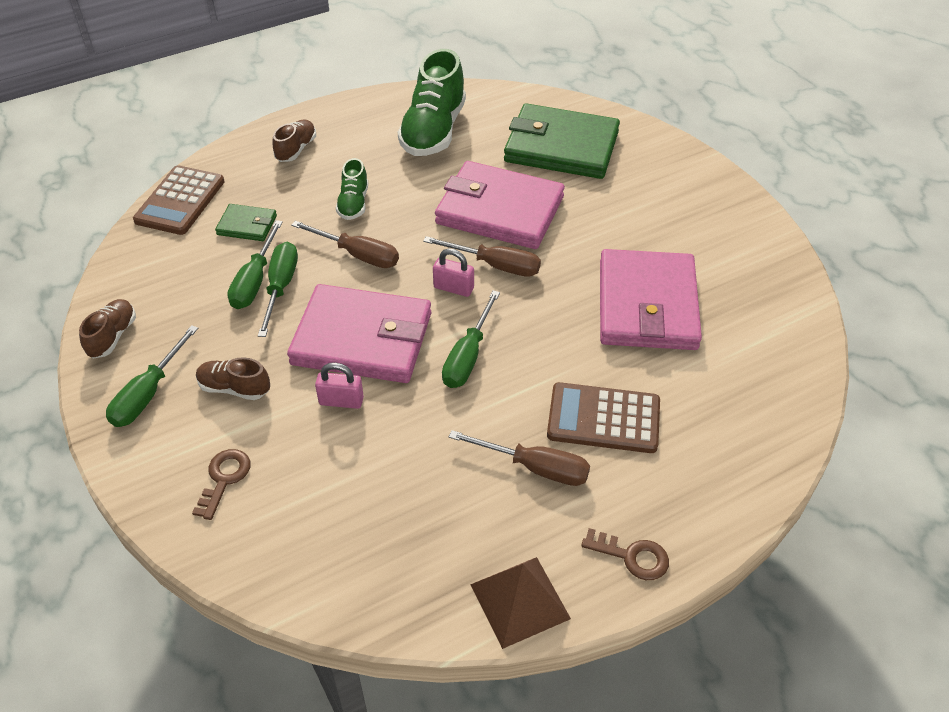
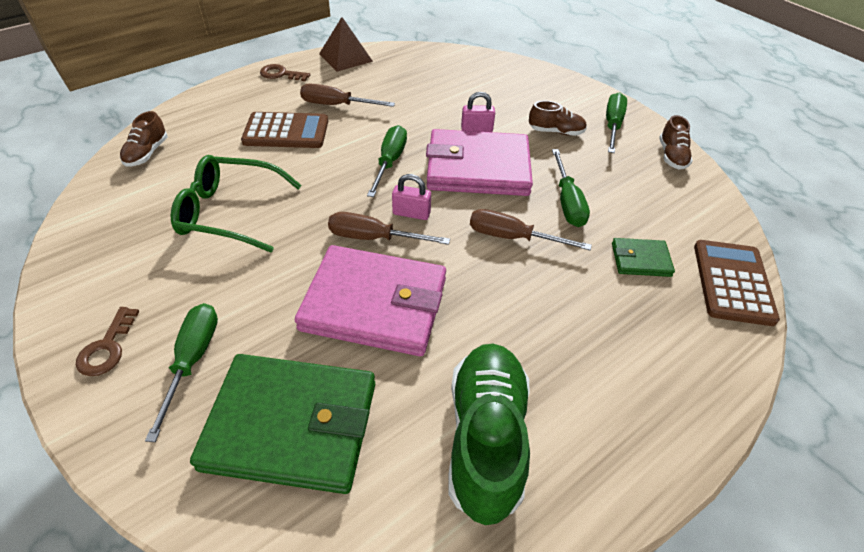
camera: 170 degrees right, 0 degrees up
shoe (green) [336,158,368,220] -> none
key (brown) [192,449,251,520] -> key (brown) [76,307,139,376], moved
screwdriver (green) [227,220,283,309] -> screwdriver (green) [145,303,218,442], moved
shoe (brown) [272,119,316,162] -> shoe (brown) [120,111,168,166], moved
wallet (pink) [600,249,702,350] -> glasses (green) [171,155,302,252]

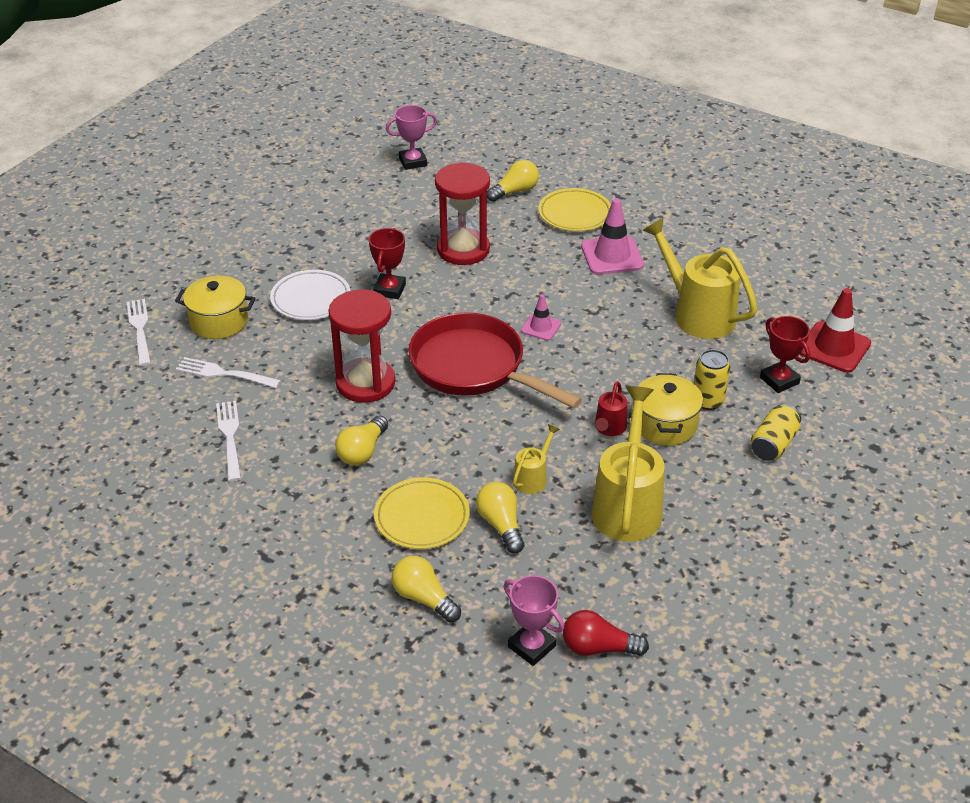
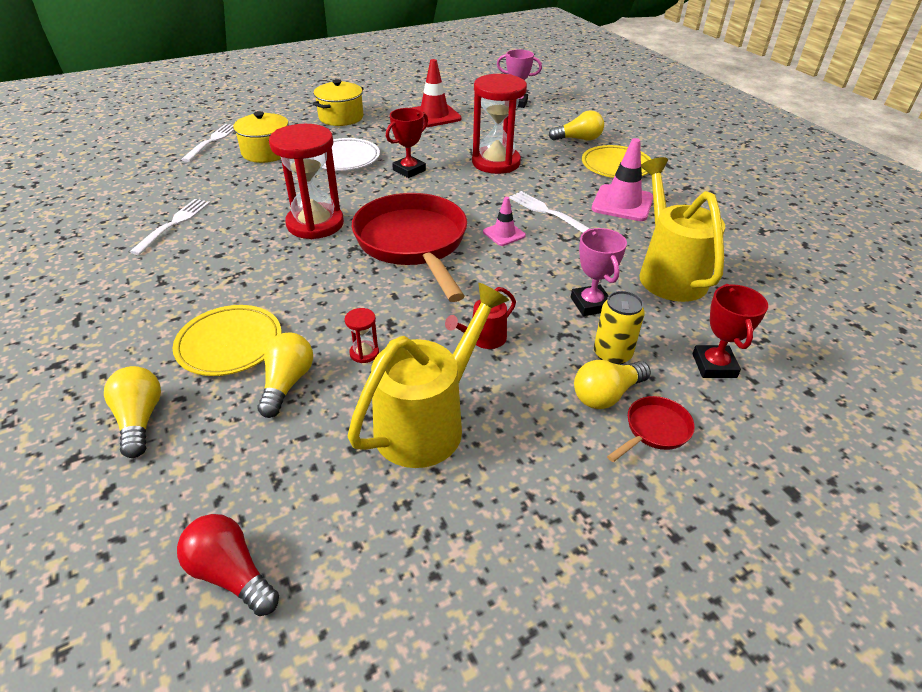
camera: 30 degrees right, 0 degrees up
fork (white) [176,357,281,388] -> fork (white) [509,191,590,233], moved
light bulb (yellow) [335,416,388,465] -> light bulb (yellow) [574,360,651,409], moved
trophy (pink) [504,575,564,666] -> trophy (pink) [571,228,627,316], moved
pot (yellow) [638,373,703,446] -> pot (yellow) [312,79,364,126], moved
traffic cone (red) [800,288,871,373] -> traffic cone (red) [412,59,462,127], moved
watering can (yellow) [513,424,560,494] -> hourglass (red) [345,308,379,363]
can (yellow) [751,404,801,461] -> pan (red) [607,396,695,462]

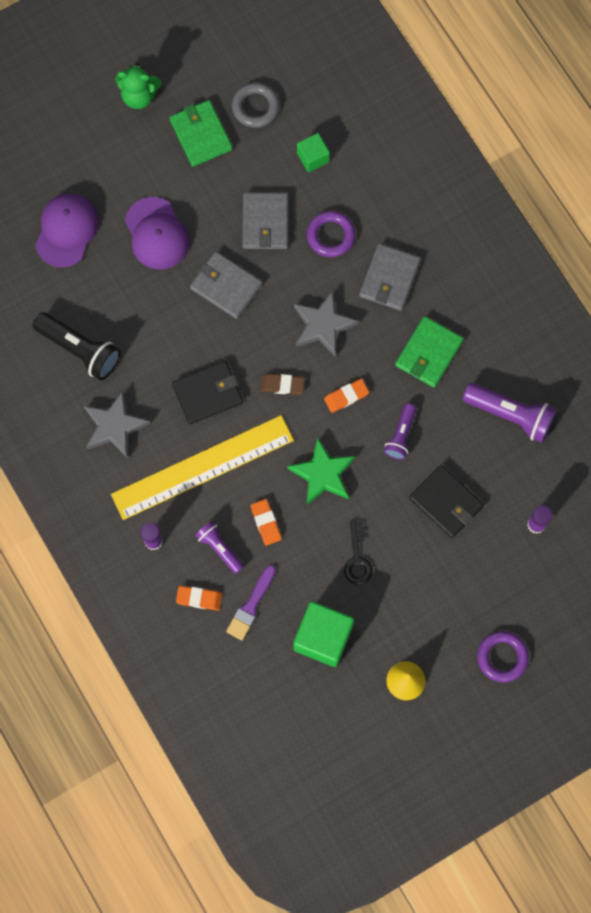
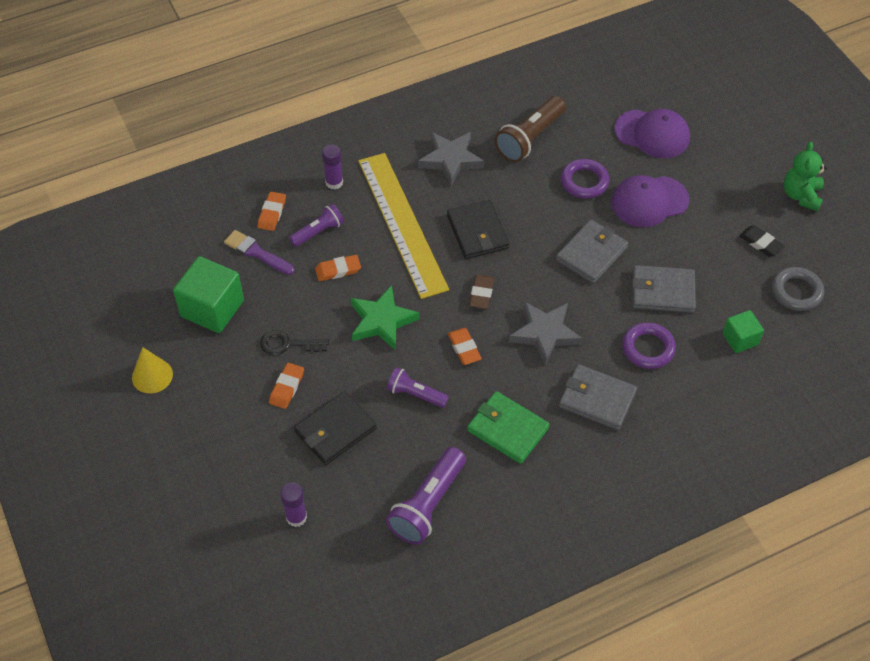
camera: 95 degrees right, 20 degrees down
none -> eraser (orange) [269,363,304,409]
ring (purple) [477,631,529,683] -> ring (purple) [561,159,610,199], moved
wallet (green) [169,100,233,167] -> eraser (black) [739,225,785,257]
flashlight (black) [33,312,121,380] -> flashlight (brown) [495,96,566,162]

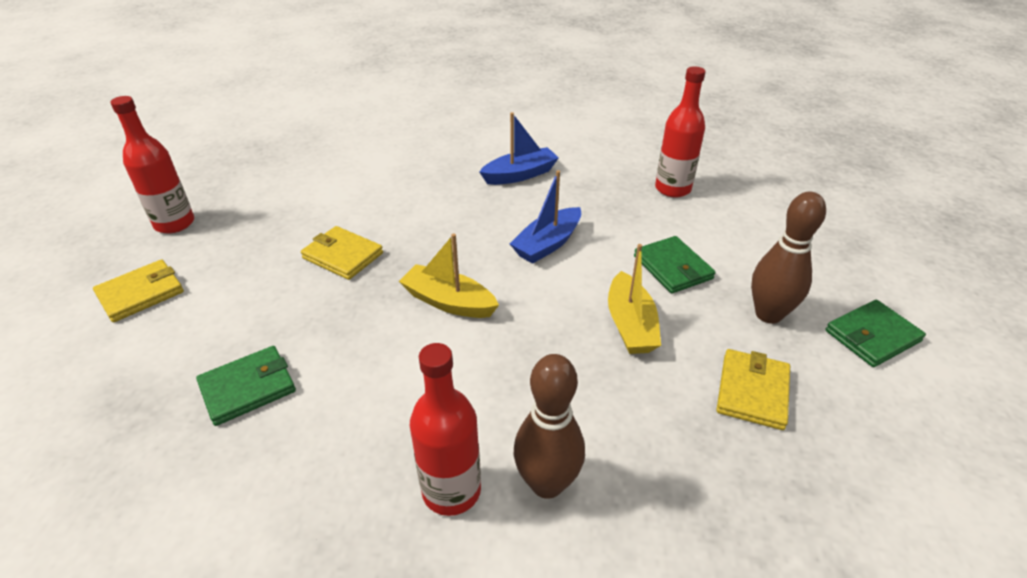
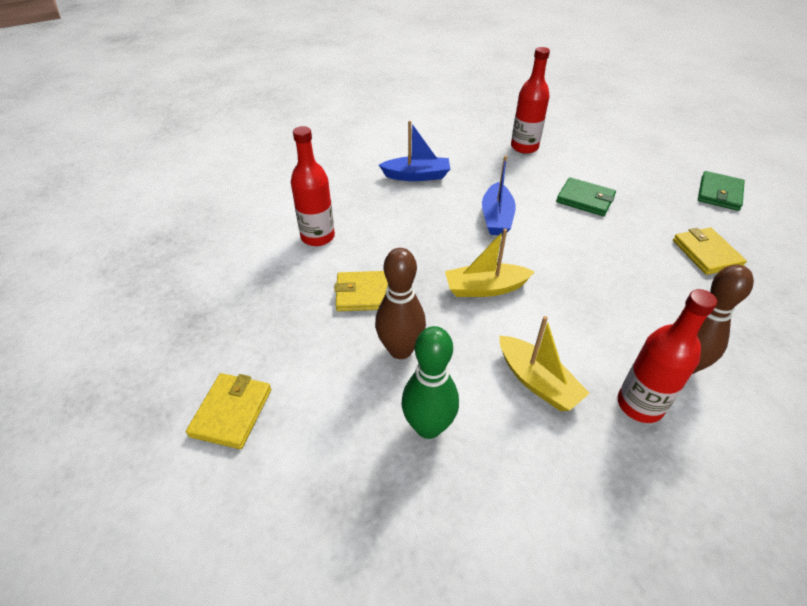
camera: 35 degrees left, 5 degrees up
bottle (red) [110,96,194,234] -> bottle (red) [291,126,335,246], moved
boat (yellow) [608,244,661,354] -> boat (yellow) [499,316,590,411], moved
bowling pin (brown) [751,191,826,324] -> bowling pin (brown) [375,248,426,359], moved
wallet (green) [196,346,296,426] -> bowling pin (green) [401,326,459,439]
boat (blue) [480,112,559,185] -> boat (blue) [379,121,450,181], 60 degrees clockwise

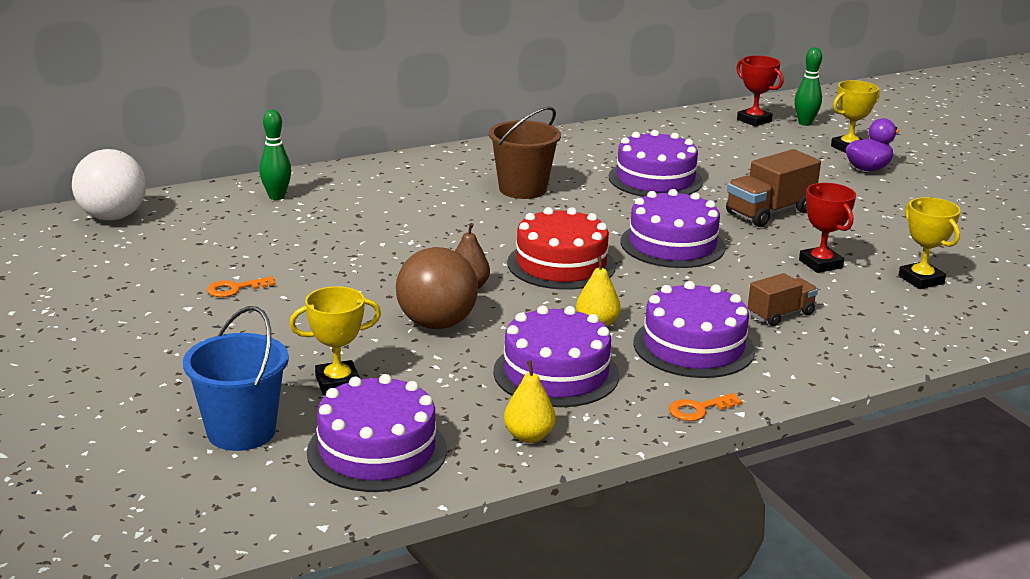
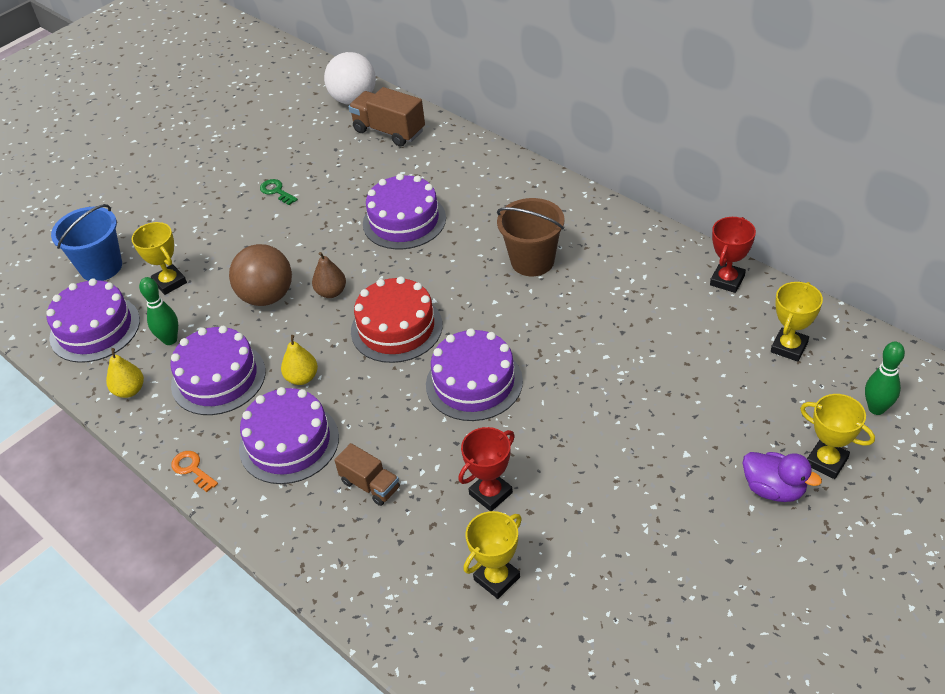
camera: 75 degrees right, 20 degrees up
none -> trophy (yellow) [771,282,823,362]
bowling pin (green) [259,109,291,200] -> bowling pin (green) [139,277,178,345], moved
cake (purple) [609,130,703,197] -> cake (purple) [363,174,446,249], moved
truck (brown) [726,149,821,227] -> truck (brown) [349,87,425,147], moved
trophy (red) [736,55,784,127] -> trophy (red) [710,217,756,293], moved
key (orange) [207,276,276,297] -> key (green) [260,179,298,205]

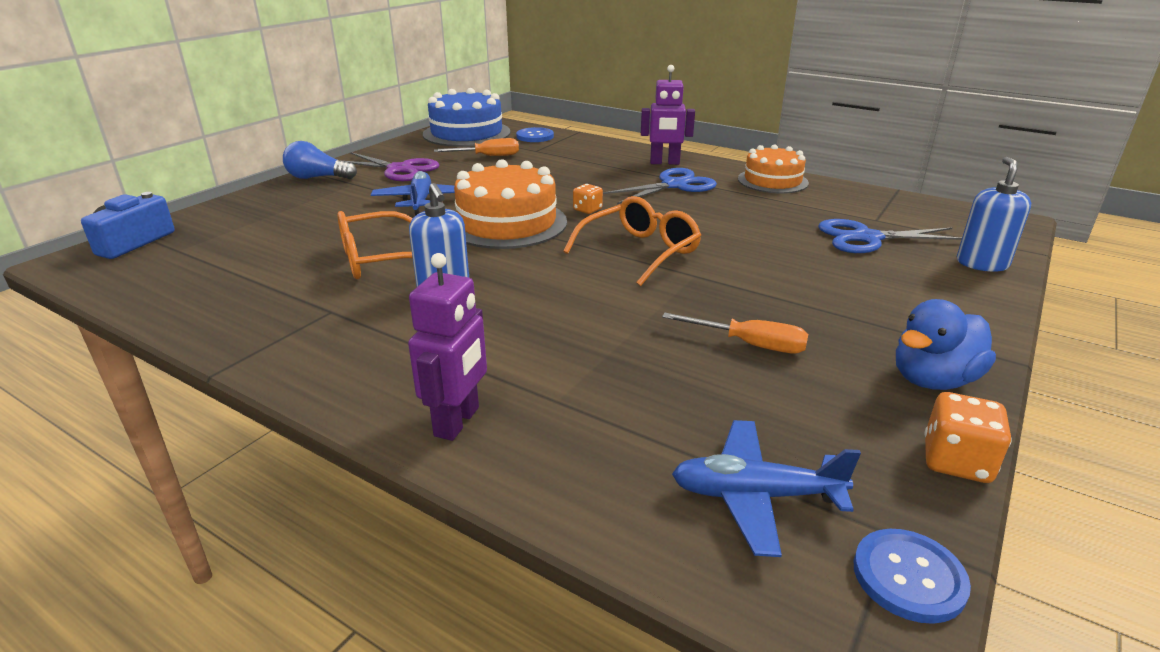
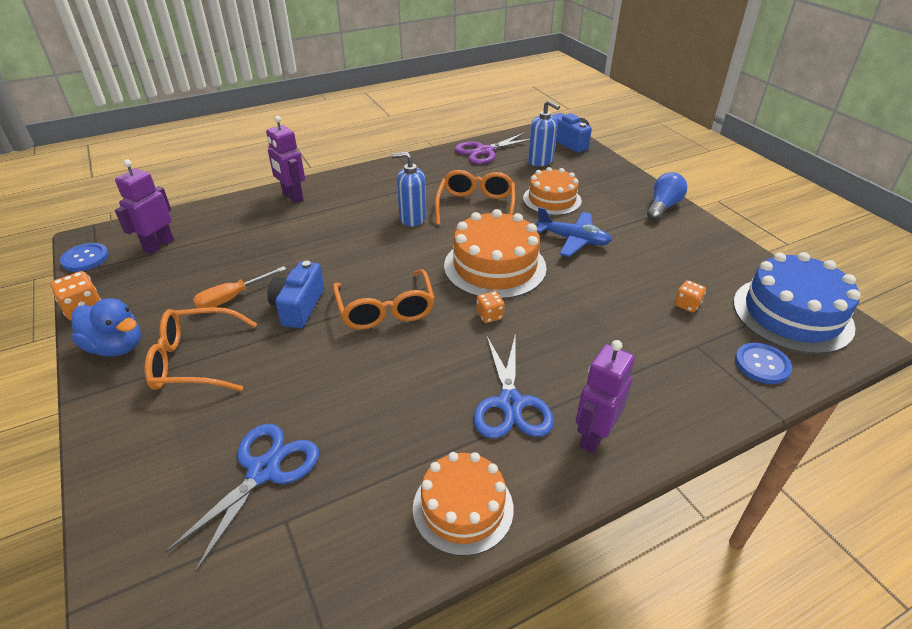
camera: 120 degrees right, 10 degrees up
none -> glasses (orange) [145,307,257,391]
none -> camera (blue) [267,261,324,328]
none -> cake (orange) [523,167,582,215]
scissors (purple) [344,152,439,181] -> scissors (purple) [454,132,530,164], moved
soap dispenser (blue) [957,157,1031,272] -> soap dispenser (blue) [528,100,560,166], moved
screwdriver (orange) [434,138,519,156] -> dice (orange) [674,280,706,313]
plane (blue) [672,420,861,557] -> robot (purple) [115,159,174,254]
duck (blue) [896,299,996,390] -> duck (blue) [72,298,141,357], 120 degrees clockwise

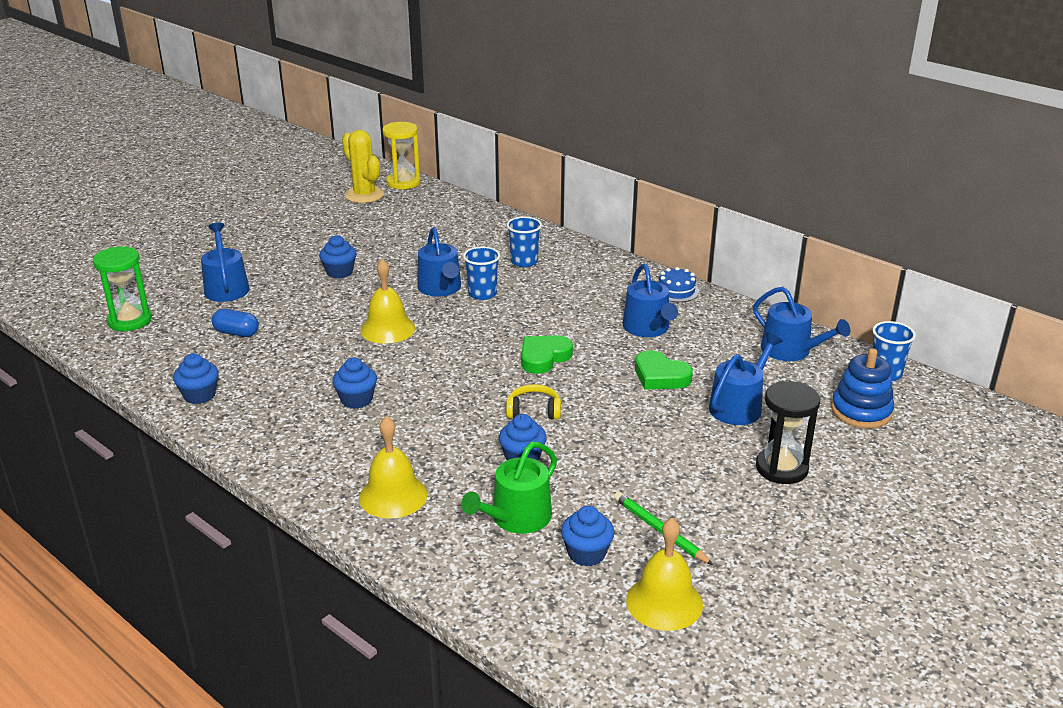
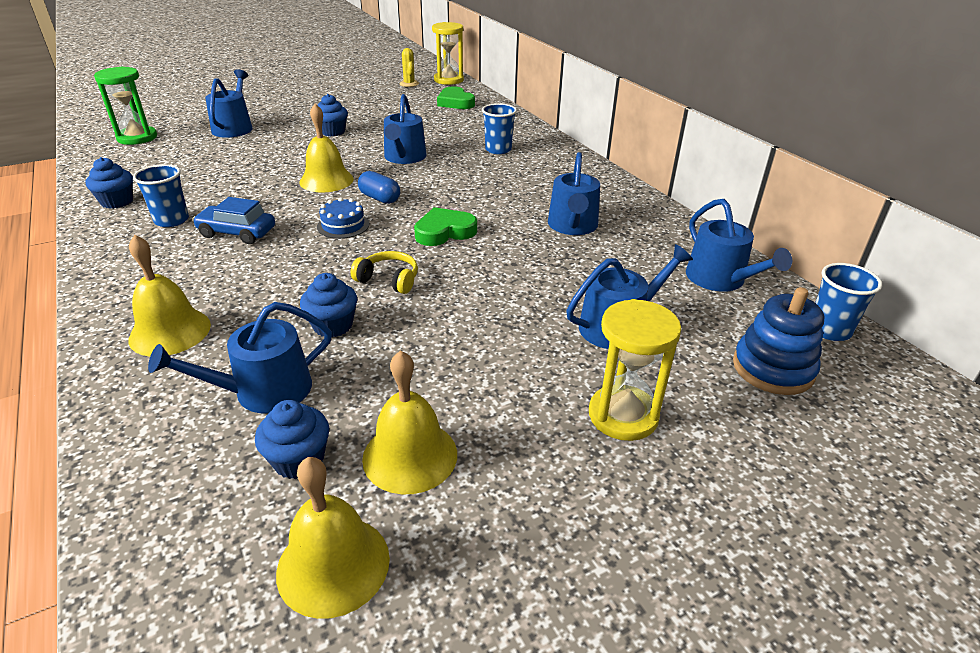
camera: 20 degrees right, 5 degrees up
capsule (blue) [212,309,259,337] -> capsule (blue) [358,171,400,204], moved
cup (blue) [463,246,500,300] -> cup (blue) [133,164,189,227], moved
heart (green) [635,350,693,390] -> heart (green) [437,87,475,109], moved
cake (blue) [659,267,699,302] -> cake (blue) [317,197,369,239], moved
cupcake (blue) [332,358,377,409] -> car (blue) [192,197,275,244]
pencil (green) [614,491,713,565] -> bell (yellow) [362,350,457,494]
watering can (green) [461,442,557,534] -> watering can (blue) [148,302,332,414]
hourglass (black) [756,381,820,484] -> hourglass (yellow) [589,299,681,441]
cactus (yellow) [342,130,384,203] -> cactus (yellow) [399,48,419,87], x0.57

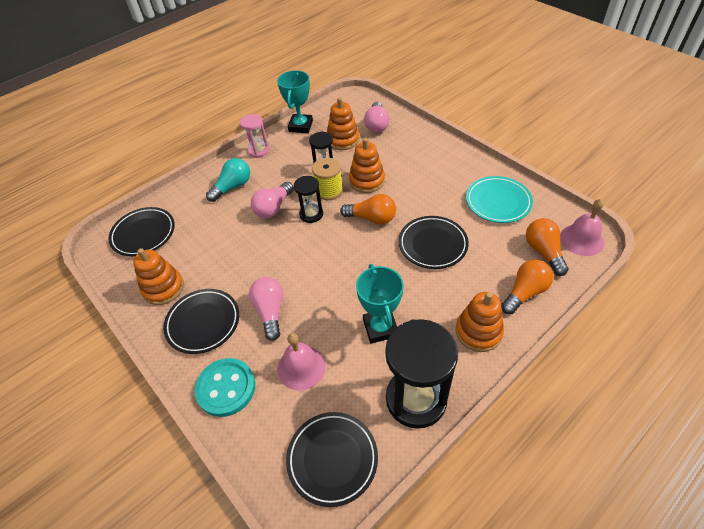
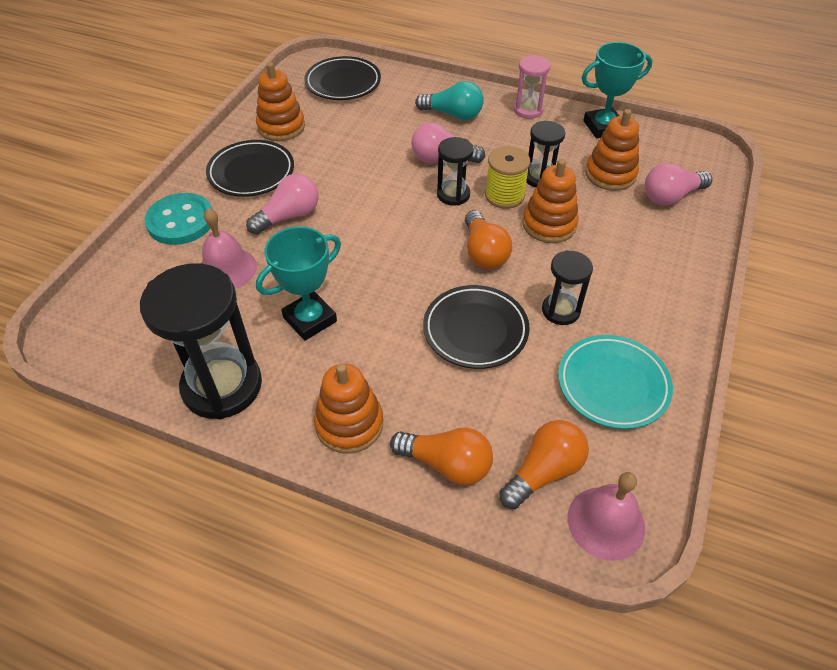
camera: 60 degrees right, 0 degrees up
plate (black) [286,412,378,507] -> none
none -> hourglass (black) [542,250,593,325]

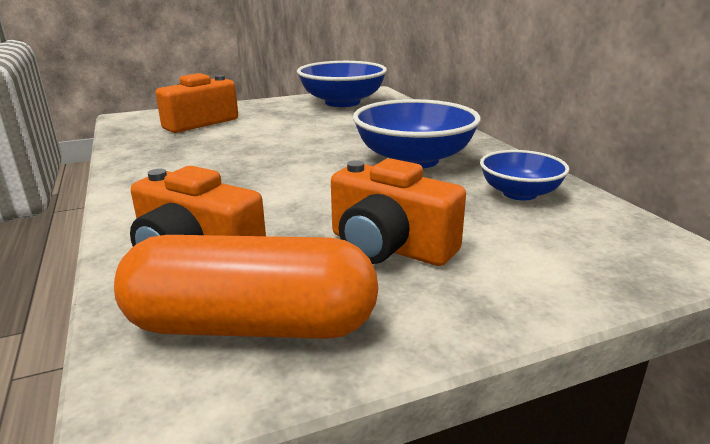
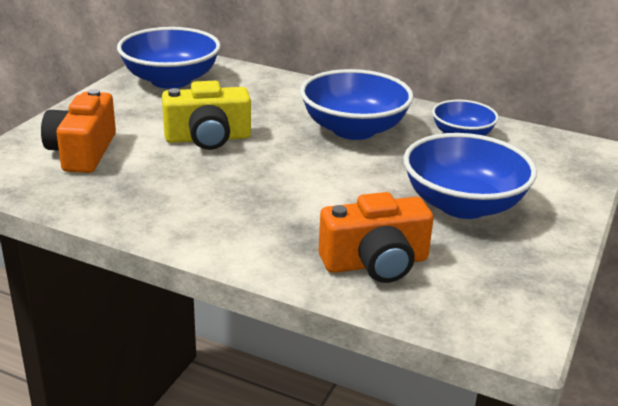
camera: 45 degrees left, 5 degrees up
capsule (orange) [114,235,379,339] -> none
none -> camera (yellow) [162,81,251,150]
camera (orange) [331,158,466,266] -> bowl (blue) [403,133,537,219]

